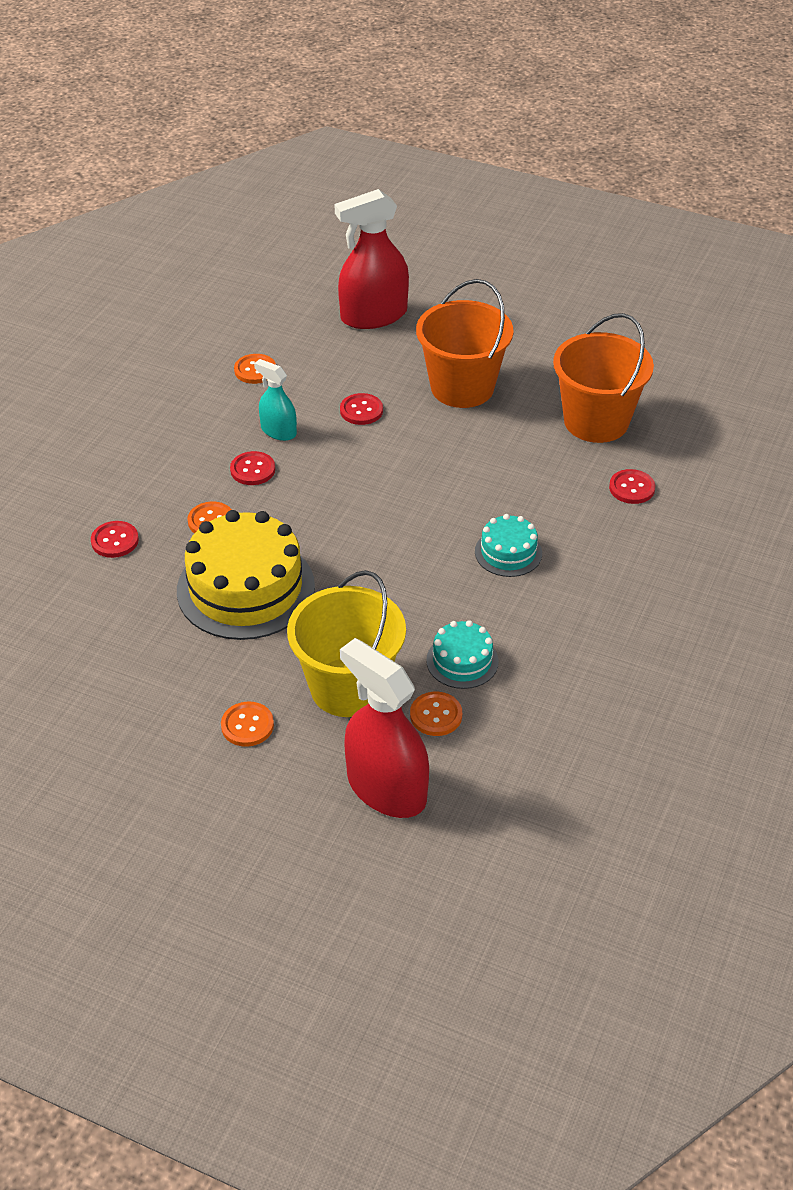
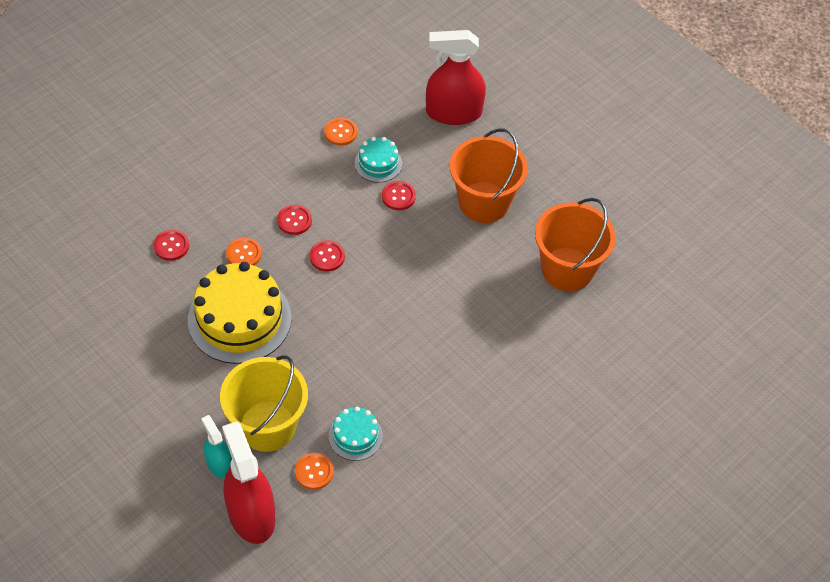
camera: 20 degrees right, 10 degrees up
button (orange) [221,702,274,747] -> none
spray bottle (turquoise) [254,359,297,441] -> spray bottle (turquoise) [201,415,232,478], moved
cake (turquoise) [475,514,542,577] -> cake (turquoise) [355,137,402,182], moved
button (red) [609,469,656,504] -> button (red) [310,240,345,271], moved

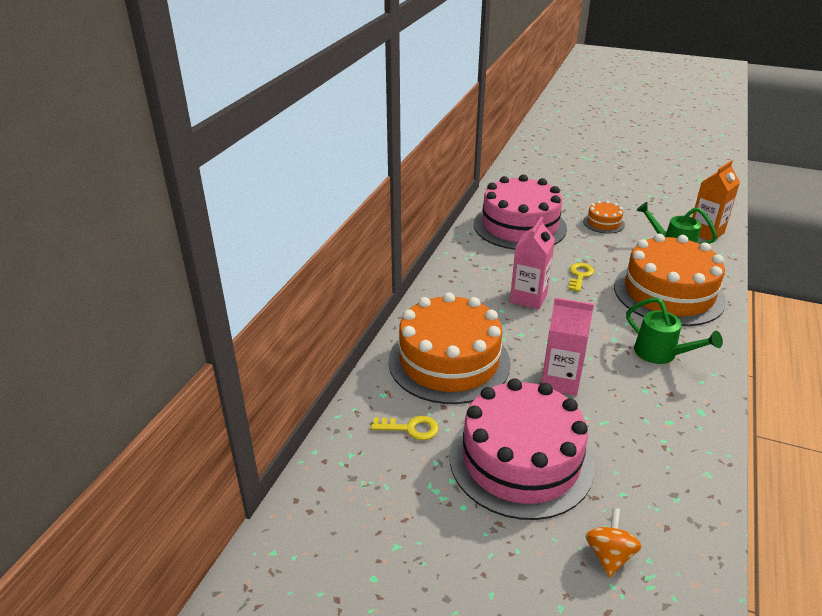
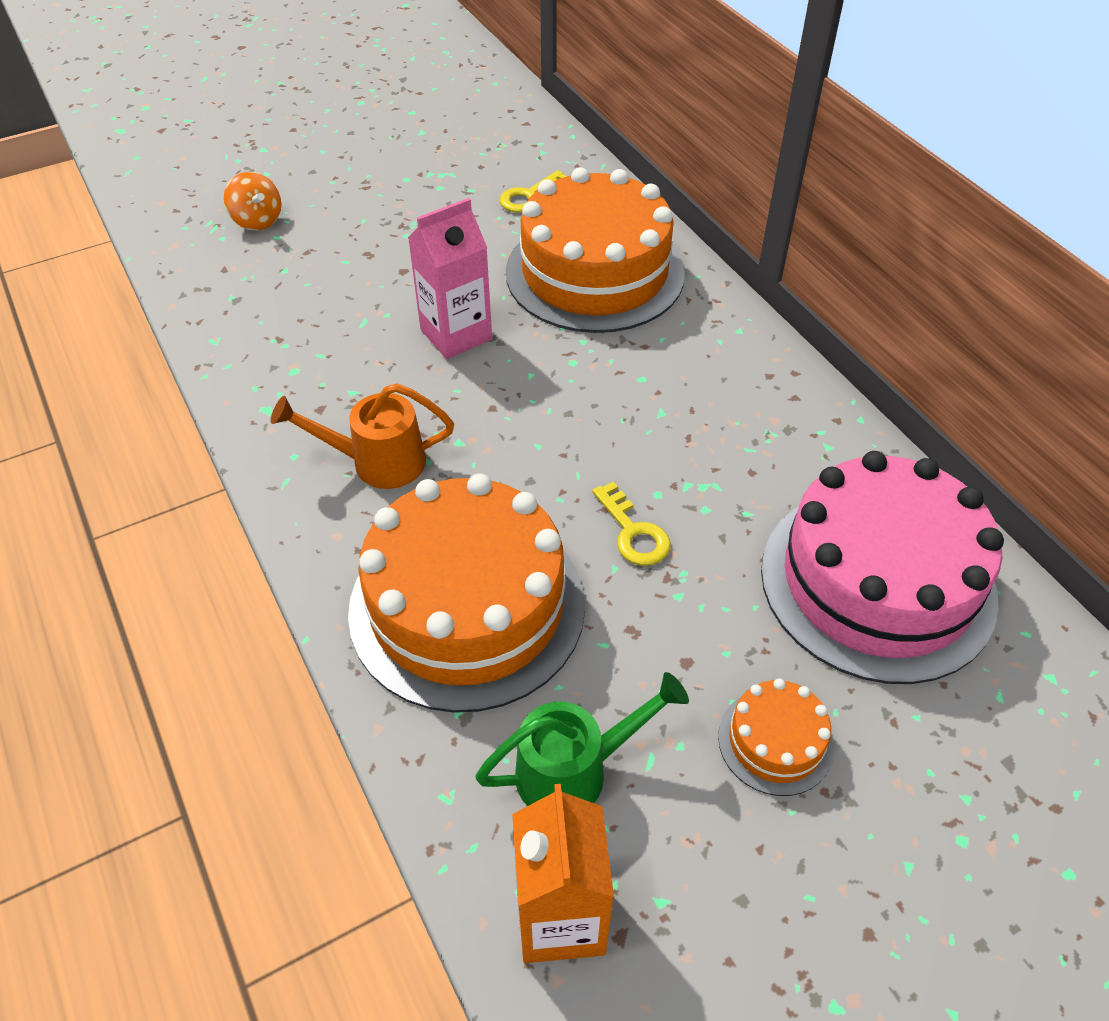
camera: 130 degrees right, 15 degrees up
cake (pink) [450,378,594,520] -> none
carton (pink) [510,217,555,310] -> none
watering can (green) [626,297,723,364] -> watering can (orange) [271,383,454,489]

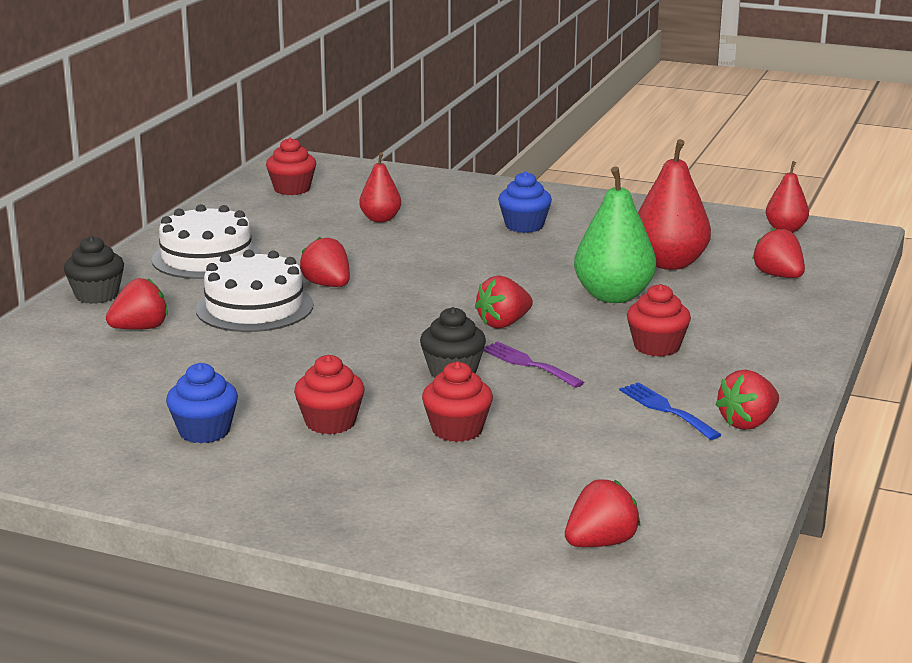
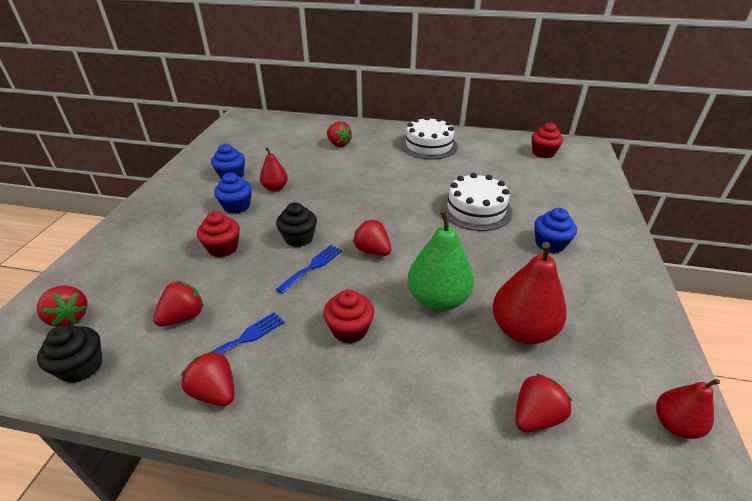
camera: 80 degrees right, 15 degrees up
cupcake (black) [64,236,124,304] -> cupcake (black) [37,325,102,383], moved
cake (white) [196,249,313,332] -> cake (white) [441,173,512,231], moved
strawberry (red) [300,237,350,287] -> strawberry (red) [153,281,204,326], moved
pear (red) [359,152,401,222] -> pear (red) [260,147,288,191], moved
cupcake (red) [294,355,365,434] -> cupcake (blue) [214,173,252,214]
fork (purple) [483,341,584,388] -> fork (blue) [276,245,342,294]

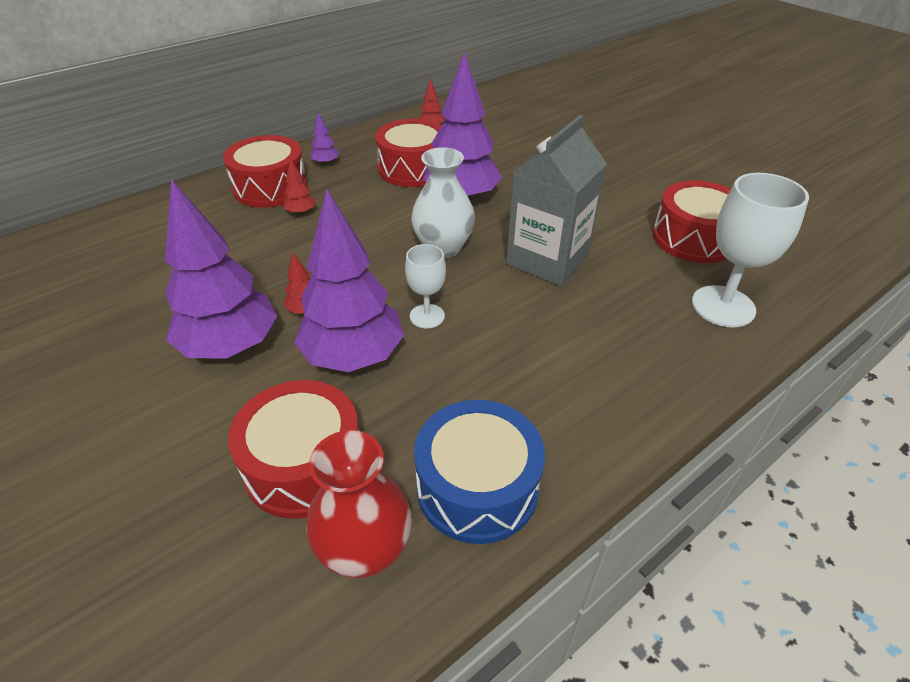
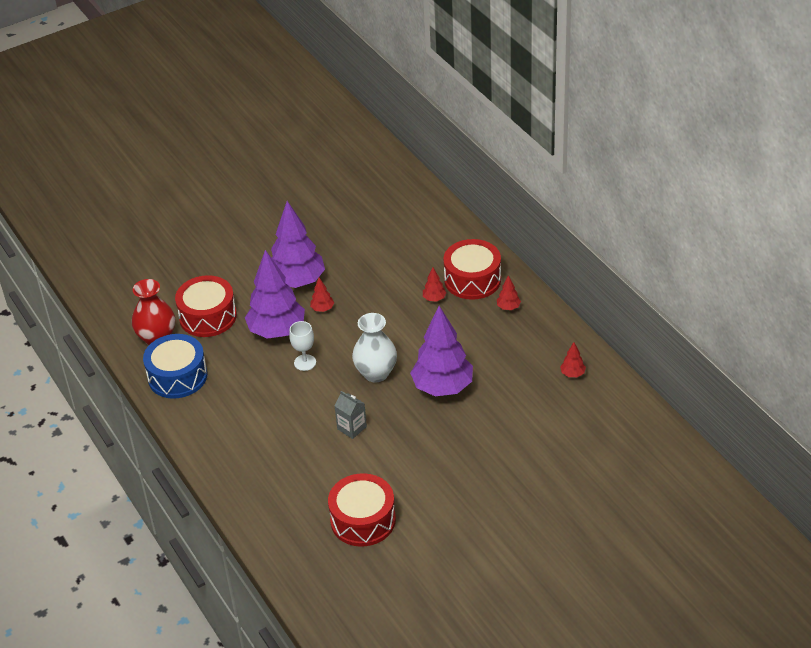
camera: 100 degrees right, 0 degrees up
drum (red) [375,119,442,187] -> none
goblet (white) [692,173,809,328] -> none
tree (purple) [310,113,339,165] -> tree (red) [497,275,521,310]
carton (grey) [506,115,607,286] -> carton (grey) [335,391,367,439], x0.47

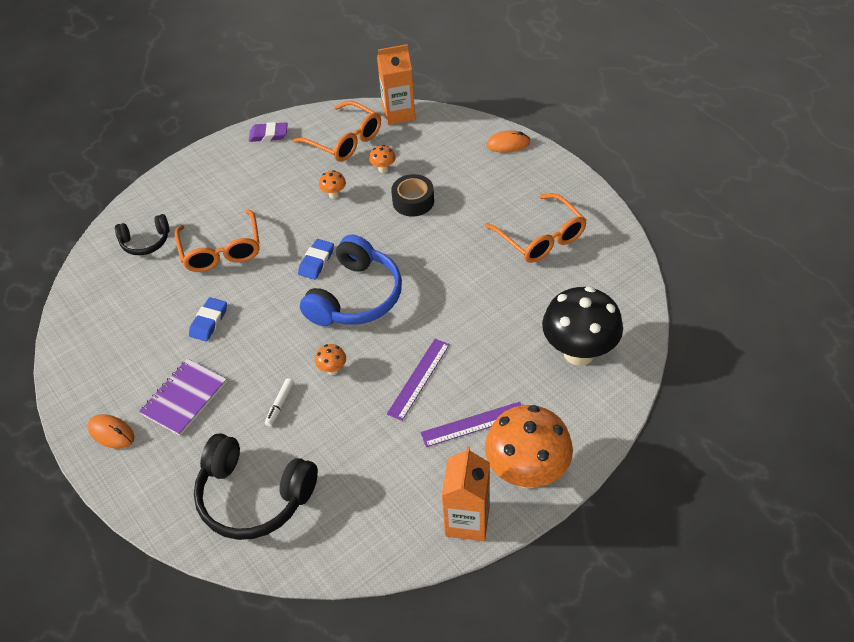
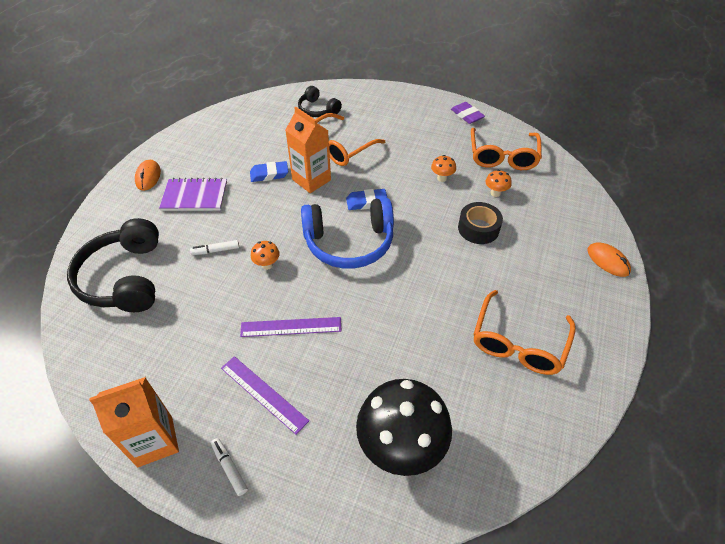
camera: 55 degrees right, 0 degrees up
carton (orange) [377,44,416,125] -> carton (orange) [286,107,331,193], moved
mushroom (orange) [485,405,573,488] -> marker (white) [211,438,248,496]

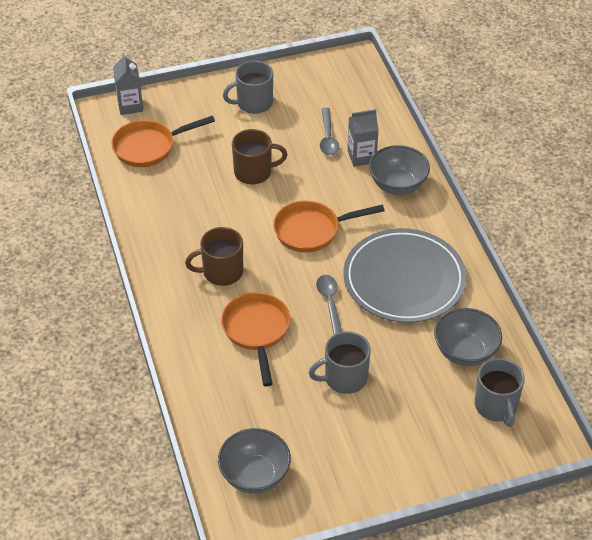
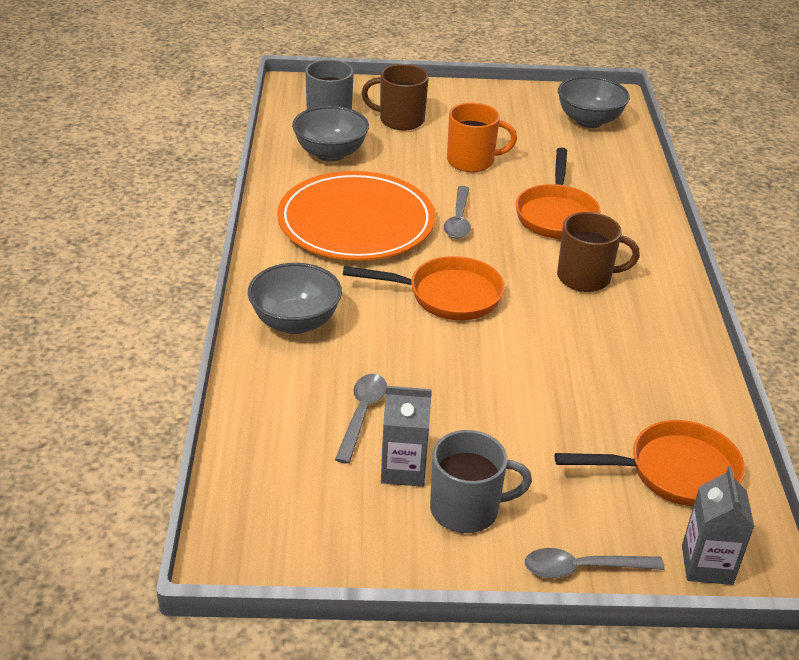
camera: 165 degrees left, 10 degrees down
none -> spoon (grey) [525,548,665,578]
mug (brown) [232,129,287,184] -> mug (brown) [361,64,429,130], moved
carton (grey) [348,109,379,167] -> carton (grey) [381,386,432,487], moved
mug (grey) [309,331,371,394] -> mug (orange) [447,103,517,172]
plate (grey) [343,228,467,323] -> plate (orange) [277,171,435,261]

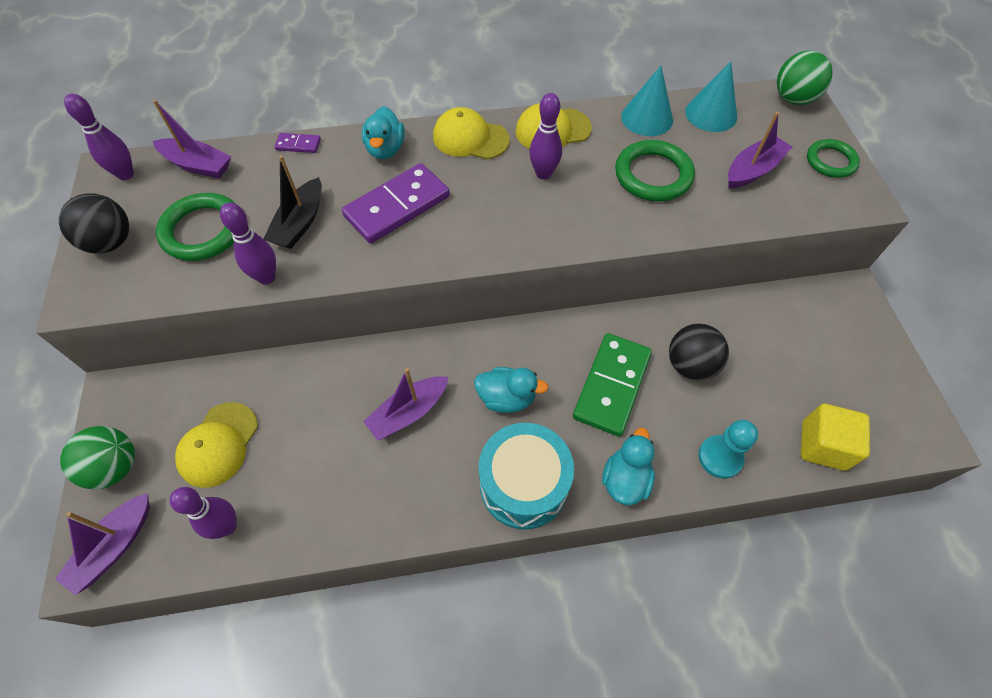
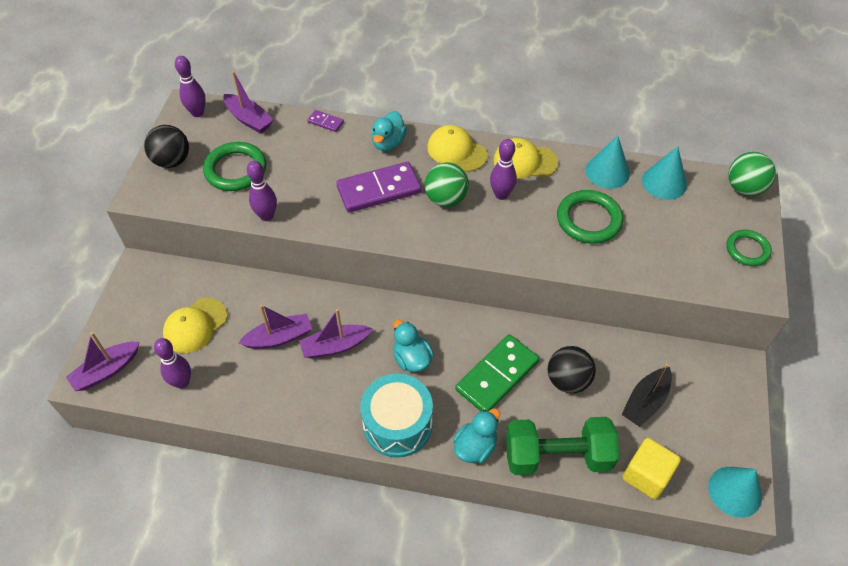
camera: 20 degrees right, 5 degrees down
none -> cone (turquoise) [708,467,762,518]
ball (green) [60,426,135,489] -> ball (green) [425,162,469,207], moved
boat (black) [263,155,322,249] -> boat (black) [621,363,672,427], moved
boat (purple) [728,112,792,189] -> boat (purple) [238,305,312,349], moved
pawn (turquoise) [698,420,758,479] -> dumbbell (green) [506,417,619,475]
duck (turquoise) [474,367,548,413] -> duck (turquoise) [394,320,434,372], 150 degrees counterclockwise

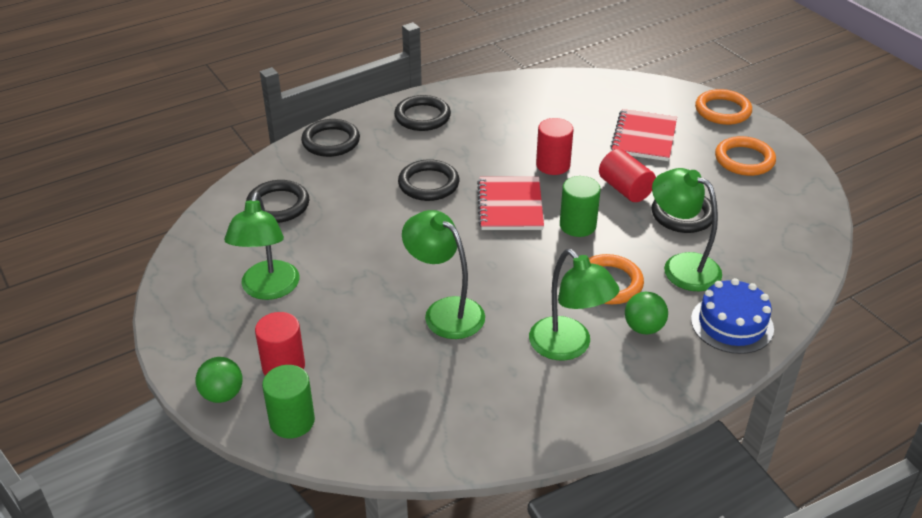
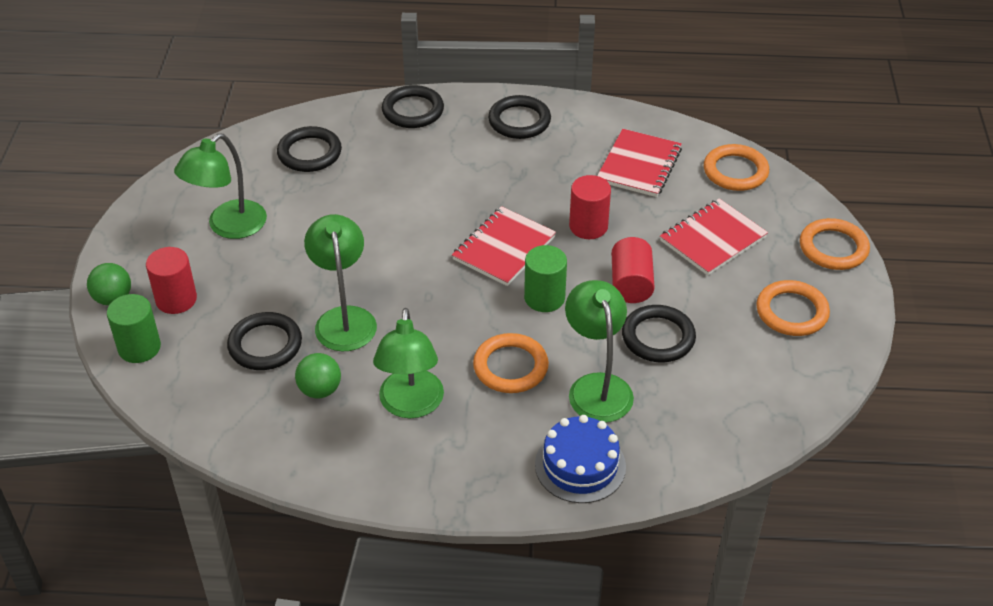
camera: 35 degrees right, 5 degrees up
none -> notebook (red) [597,129,682,197]
none -> ring (orange) [704,144,769,191]
ring (black) [398,159,459,201] -> ring (black) [227,312,302,370], moved
ball (green) [625,292,668,335] -> ball (green) [295,353,341,398], moved

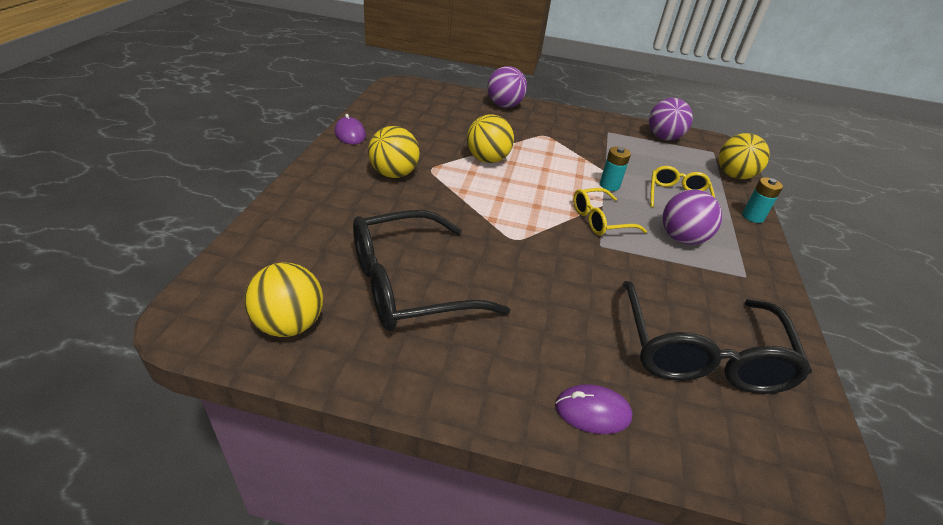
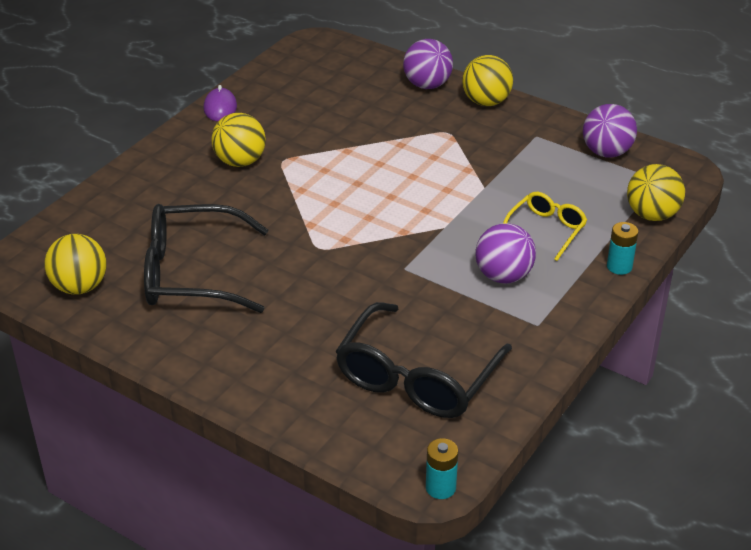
camera: 25 degrees right, 0 degrees up
mouse (purple) [555,384,632,434] -> none
glasses (yellow) [573,188,647,236] -> none
ball (yellow) [467,114,514,163] -> ball (yellow) [462,55,513,106], moved
battery (turquoise) [600,146,631,191] -> battery (turquoise) [426,438,458,499], moved

